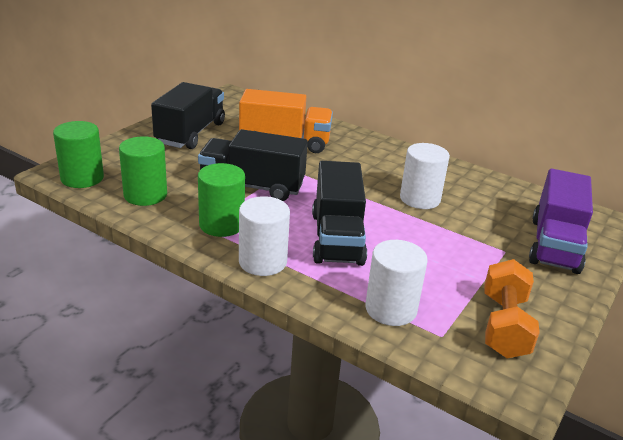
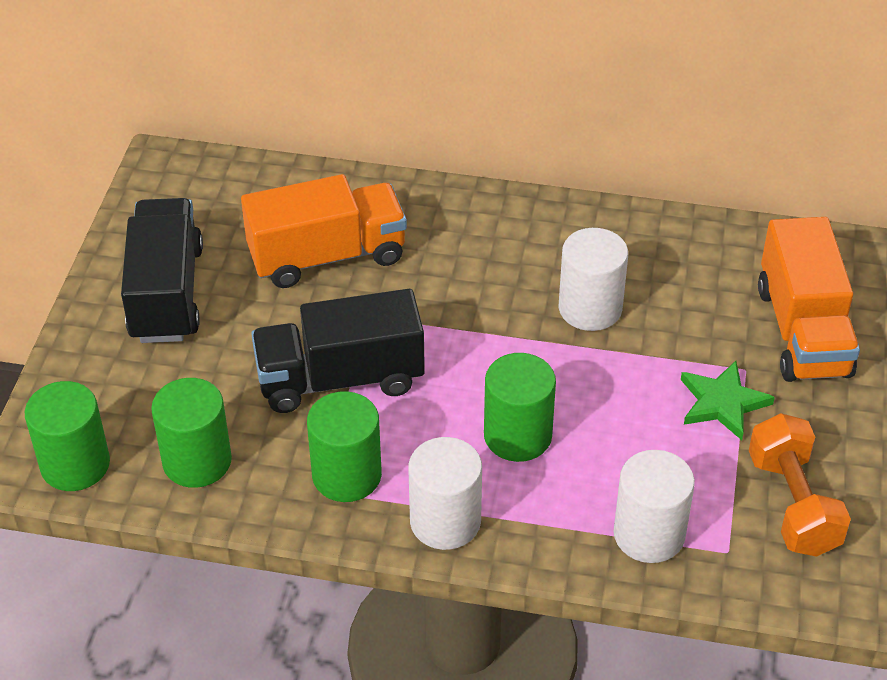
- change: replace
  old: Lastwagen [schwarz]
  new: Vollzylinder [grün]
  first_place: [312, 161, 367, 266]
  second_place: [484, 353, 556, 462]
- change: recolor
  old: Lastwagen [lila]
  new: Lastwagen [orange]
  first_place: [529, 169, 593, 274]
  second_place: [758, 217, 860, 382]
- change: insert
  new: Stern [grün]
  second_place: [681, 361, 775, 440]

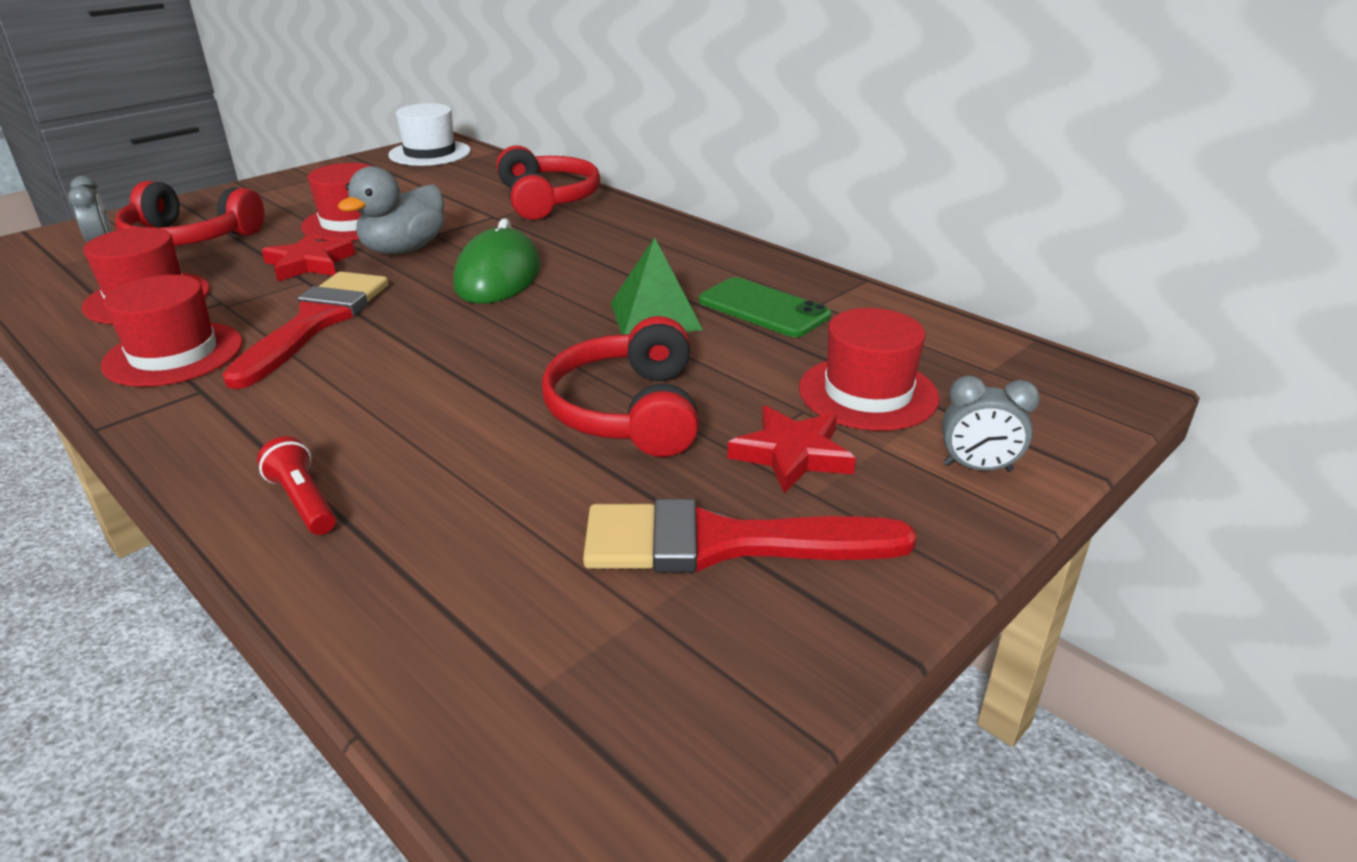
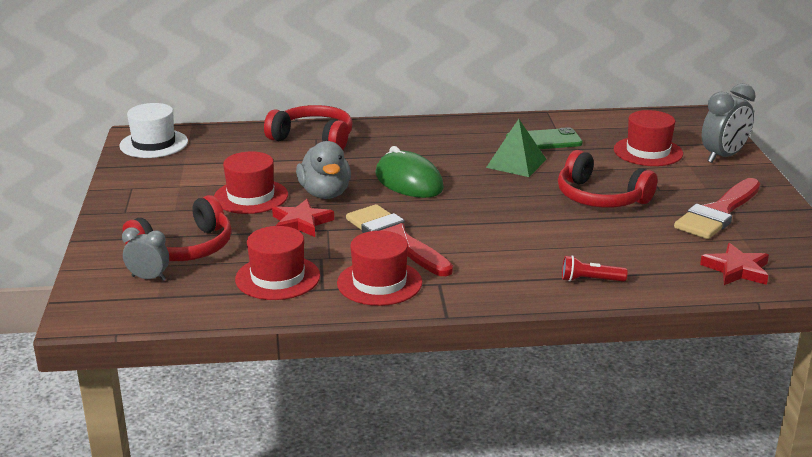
- change: resize
  old: Wecker [grau]
  first_place: [942, 375, 1040, 472]
  second_place: [702, 83, 756, 163]
  factor: 1.62
- change: move
  old: Stern [rot]
  first_place: [727, 406, 856, 493]
  second_place: [700, 243, 769, 285]

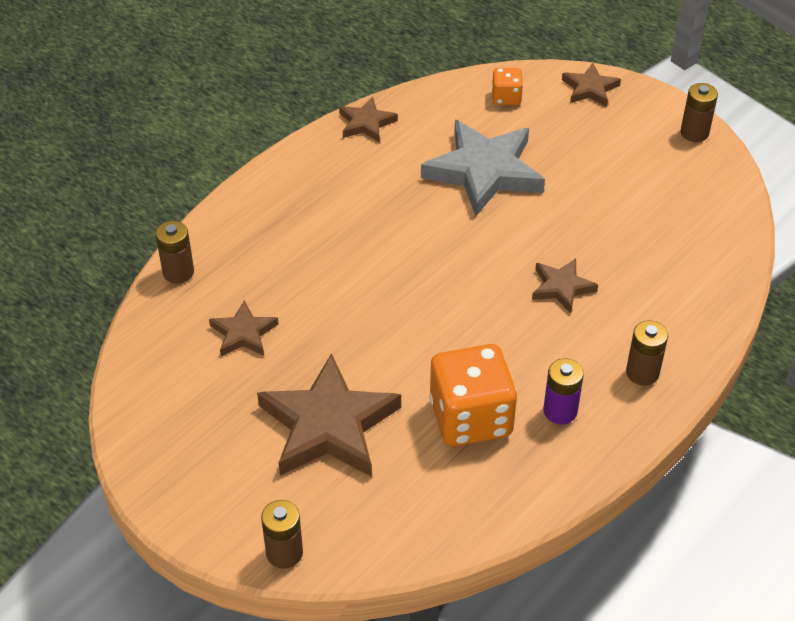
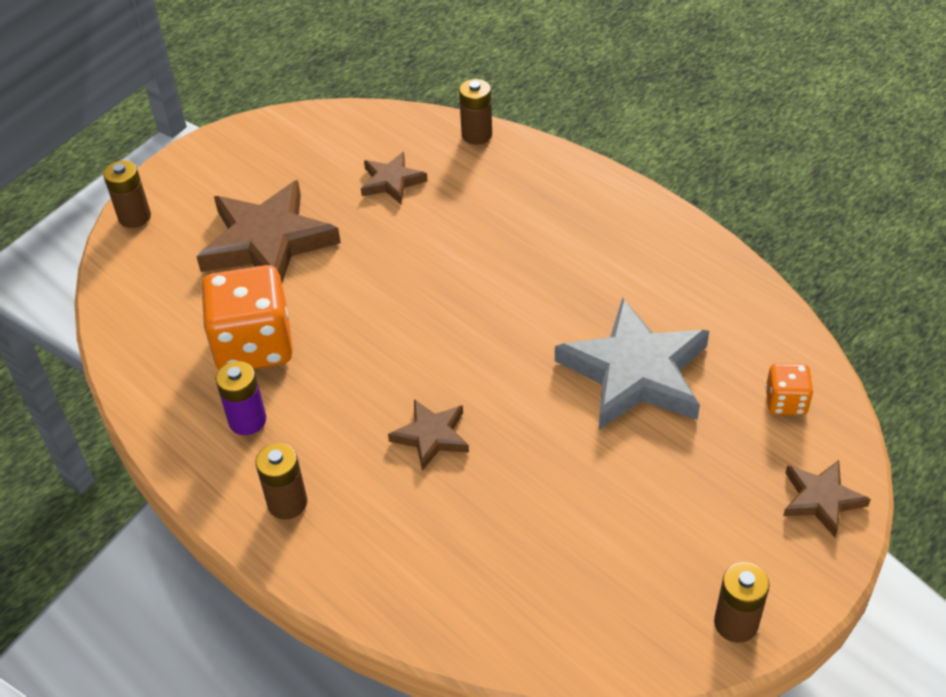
- change: delete
  old: Stern [braun]
  first_place: [339, 97, 398, 143]

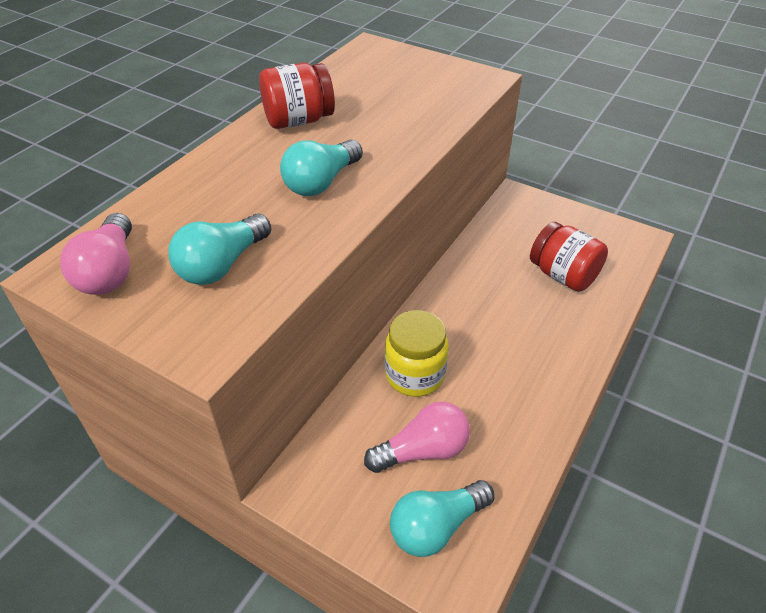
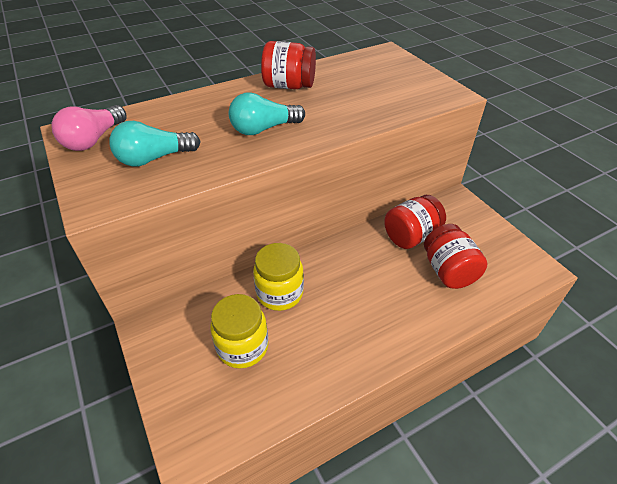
- change: replace
  old: Glühbirne [rosa]
  new: Einmachglas [gelb]
  first_place: [364, 402, 470, 473]
  second_place: [210, 294, 269, 369]
- change: delete
  old: Glühbirne [türkis]
  first_place: [390, 480, 494, 557]
- change: insert
  new: Einmachglas [rot]
  second_place: [384, 195, 446, 249]

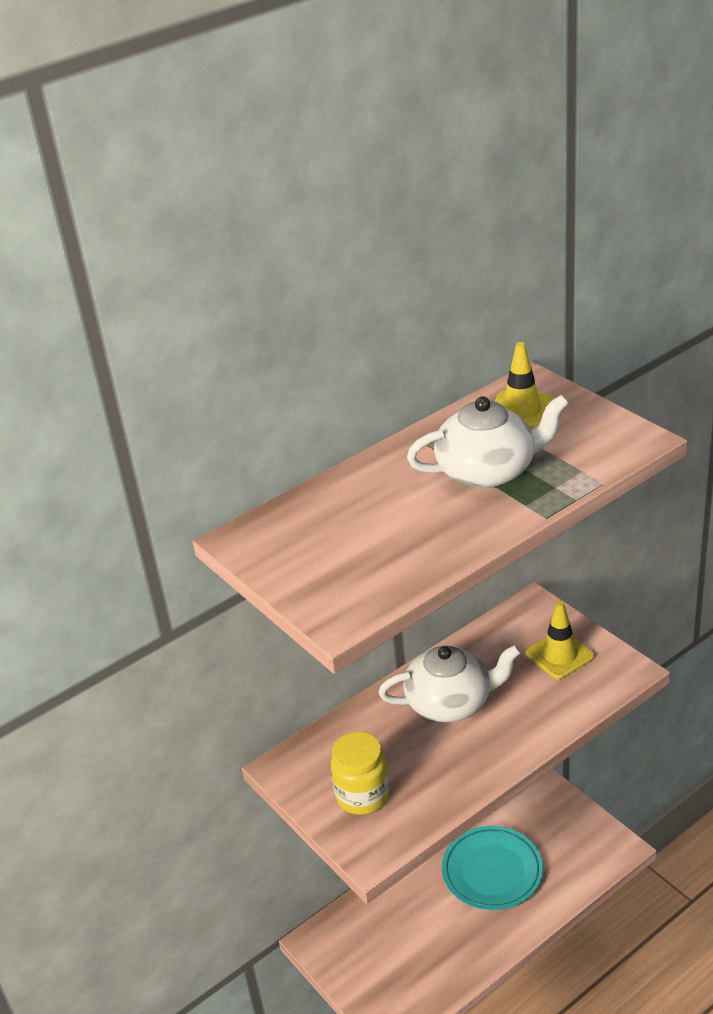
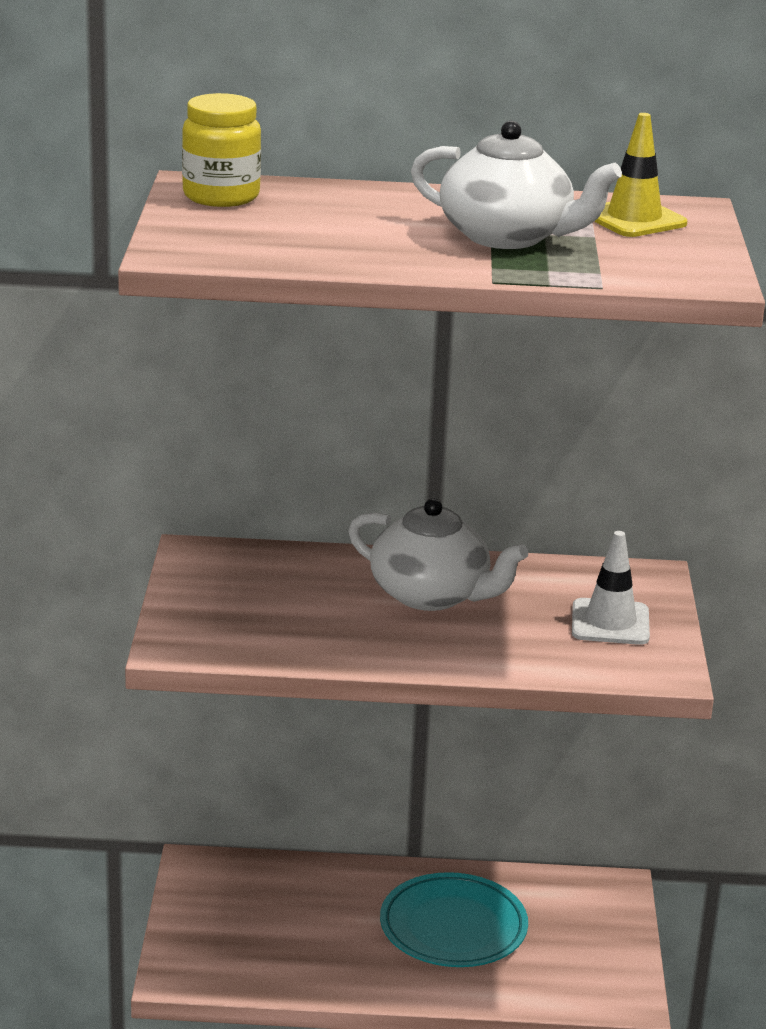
- change: recolor
  old: Leitkegel [gelb]
  new: Leitkegel [weiß]
  first_place: [526, 601, 595, 679]
  second_place: [572, 531, 650, 645]
- change: move
  old: Einmachglas [gelb]
  first_place: [331, 731, 390, 815]
  second_place: [182, 93, 261, 207]

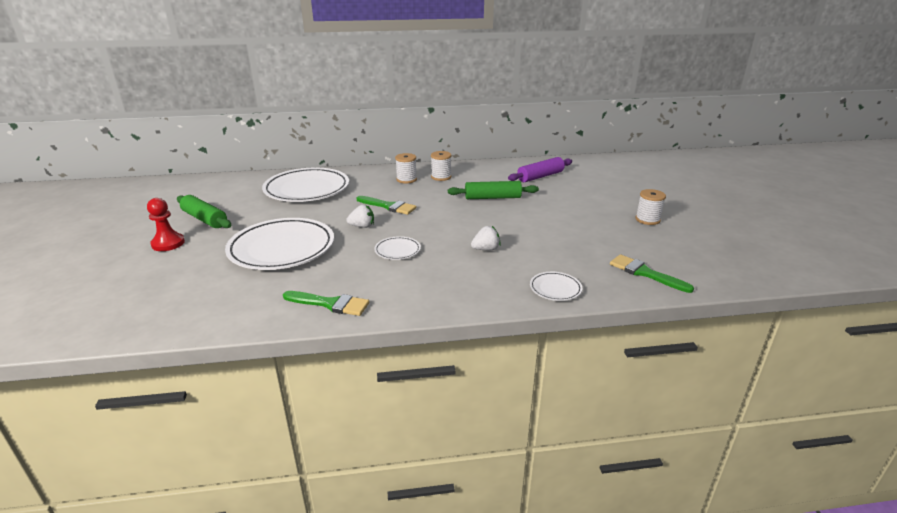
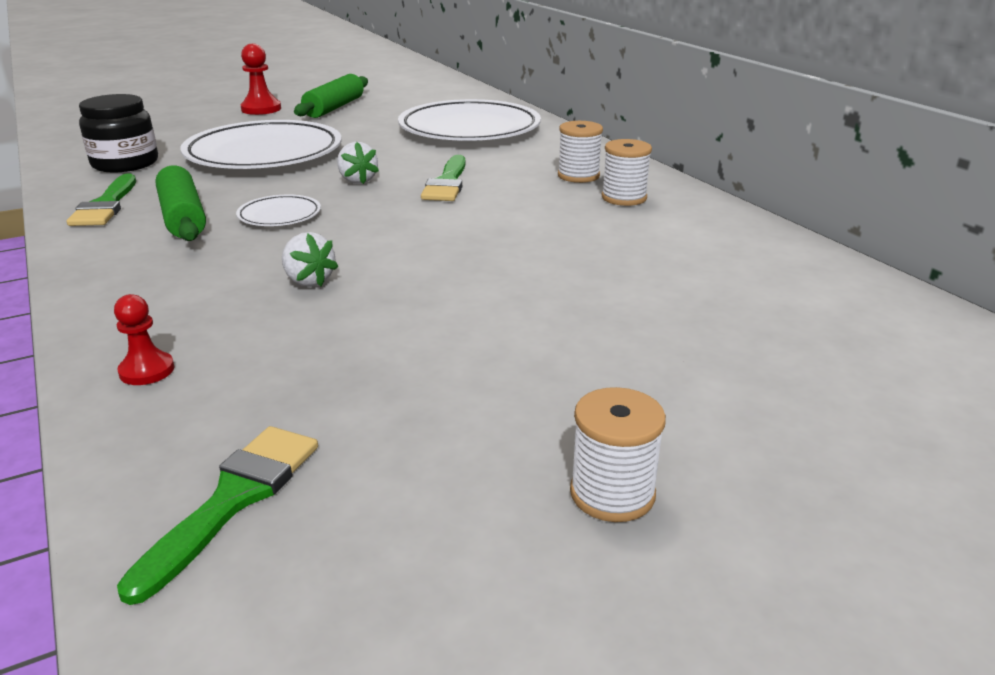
- change: delete
  old: Nudelholz [lila]
  first_place: [508, 157, 572, 182]
- change: move
  old: Nudelholz [grün]
  first_place: [448, 181, 539, 199]
  second_place: [155, 165, 206, 241]
- change: replace
  old: Teller [weiß]
  new: Bauer [rot]
  first_place: [530, 272, 582, 301]
  second_place: [114, 294, 174, 385]
- change: insert
  new: Einmachglas [schwarz]
  second_place: [79, 94, 158, 172]

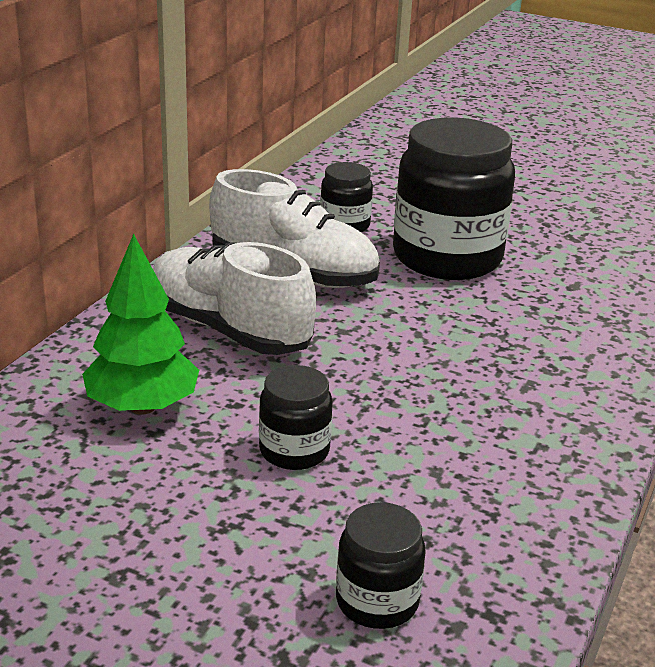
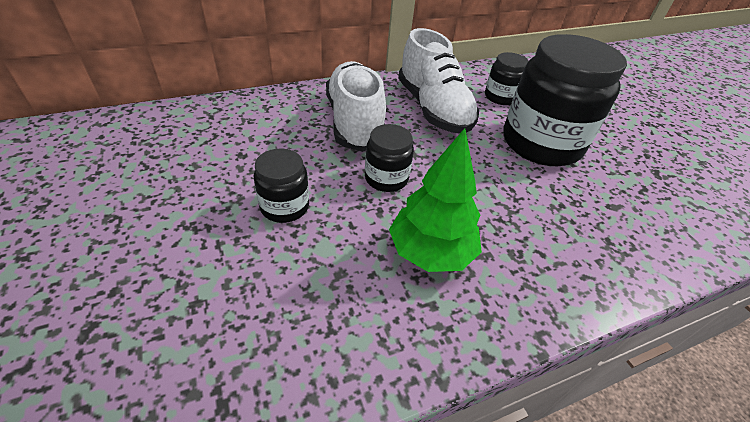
- change: move
  old: Baum [grün]
  first_place: [82, 234, 199, 415]
  second_place: [389, 128, 482, 272]
- change: move
  old: Einmachglas [schwarz]
  first_place: [336, 502, 426, 629]
  second_place: [365, 124, 414, 192]

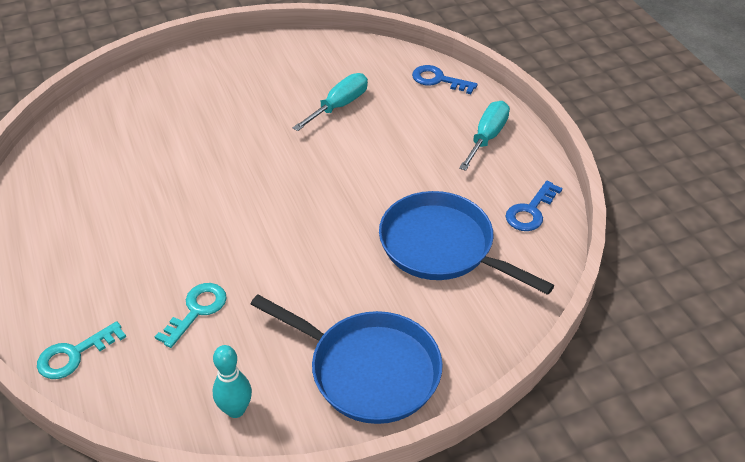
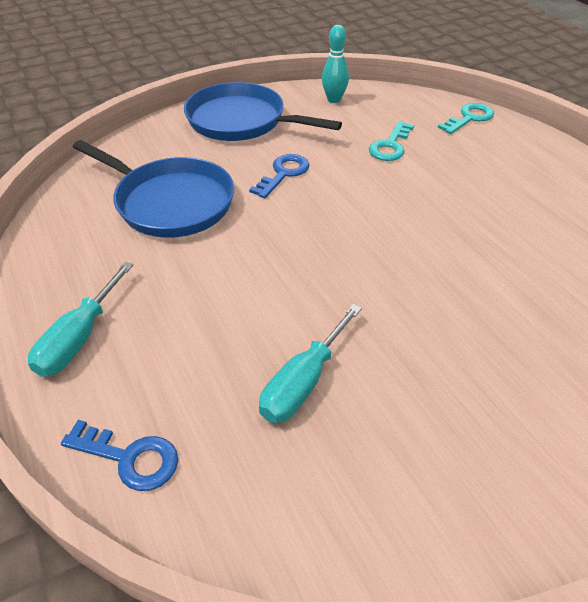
- change: move
  old: Schlüssel [blau]
  first_place: [506, 181, 562, 231]
  second_place: [249, 154, 310, 198]

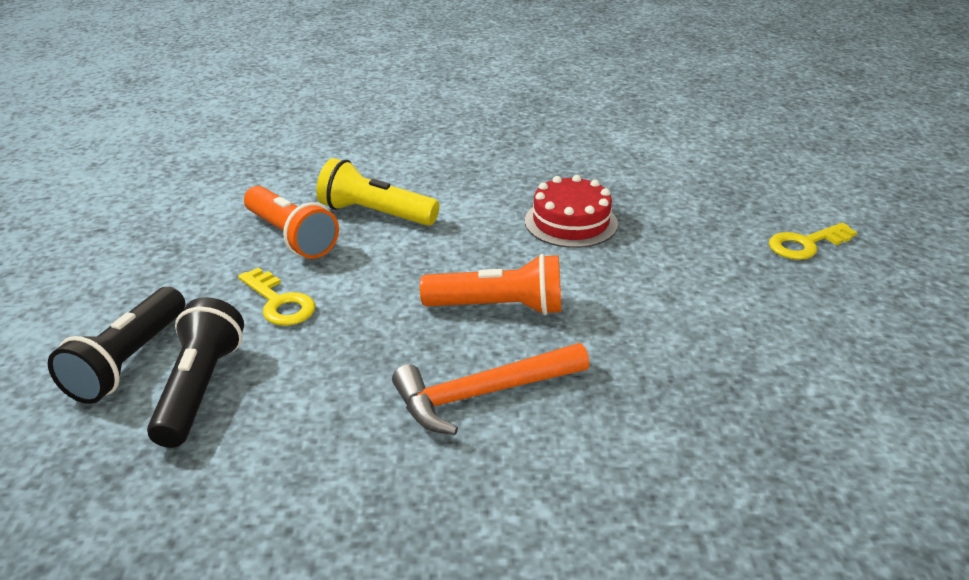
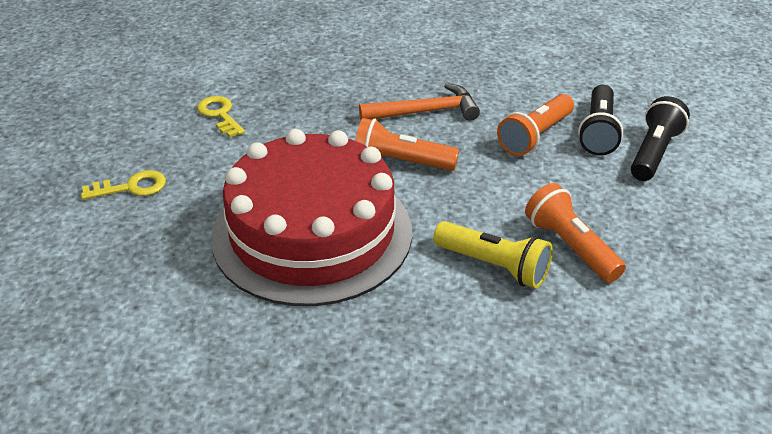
- change: resize
  old: Kuchen [rot]
  first_place: [525, 175, 618, 248]
  second_place: [211, 129, 412, 306]
  factor: 2.32
- change: move
  old: Schlüssel [gelb]
  first_place: [238, 268, 315, 326]
  second_place: [197, 96, 245, 137]
- change: insert
  new: Taschenlampe [orange]
  second_place: [497, 94, 574, 156]

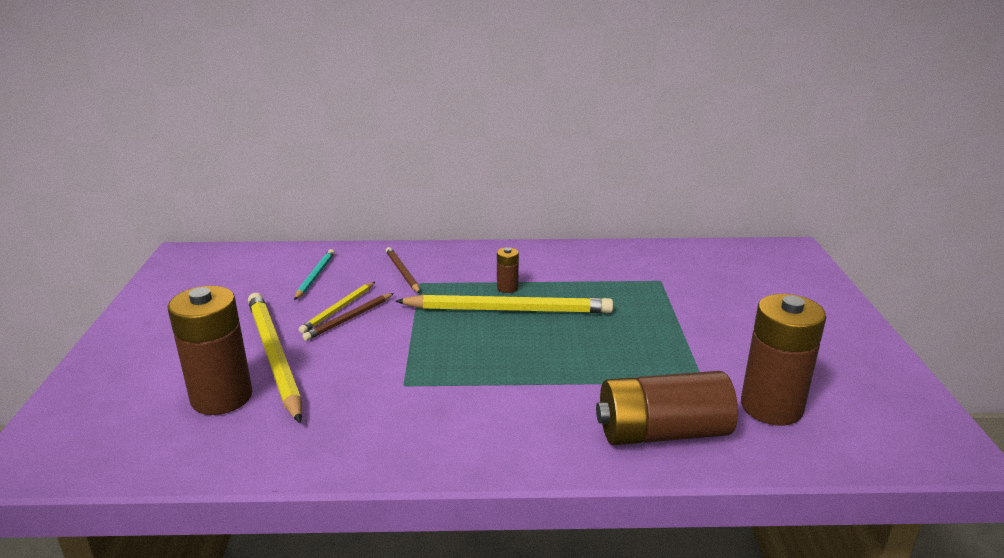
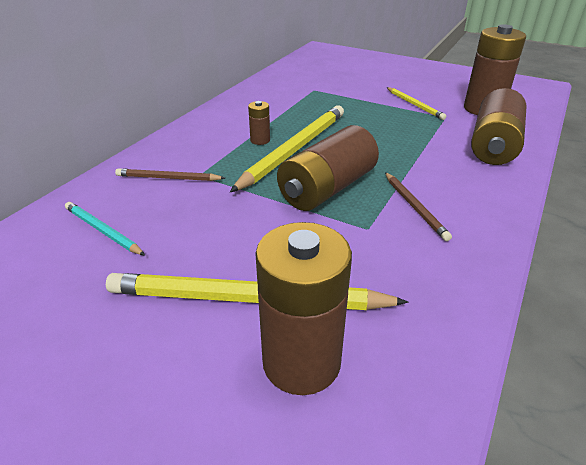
- change: move
  old: Bleistift [gelb]
  first_place: [299, 282, 375, 334]
  second_place: [386, 87, 446, 120]
- change: move
  old: Bleistift [braun]
  first_place: [302, 293, 394, 341]
  second_place: [385, 172, 452, 241]
- change: insert
  new: Batterie [braun]
  second_place: [277, 125, 379, 211]

